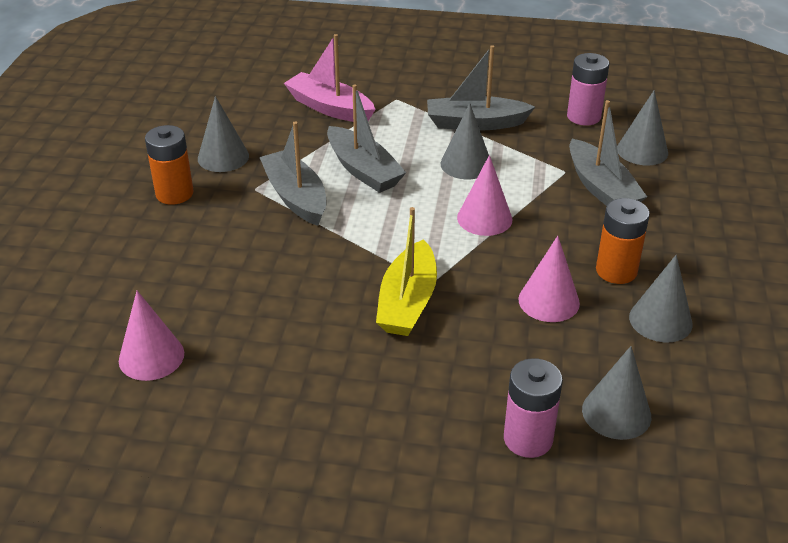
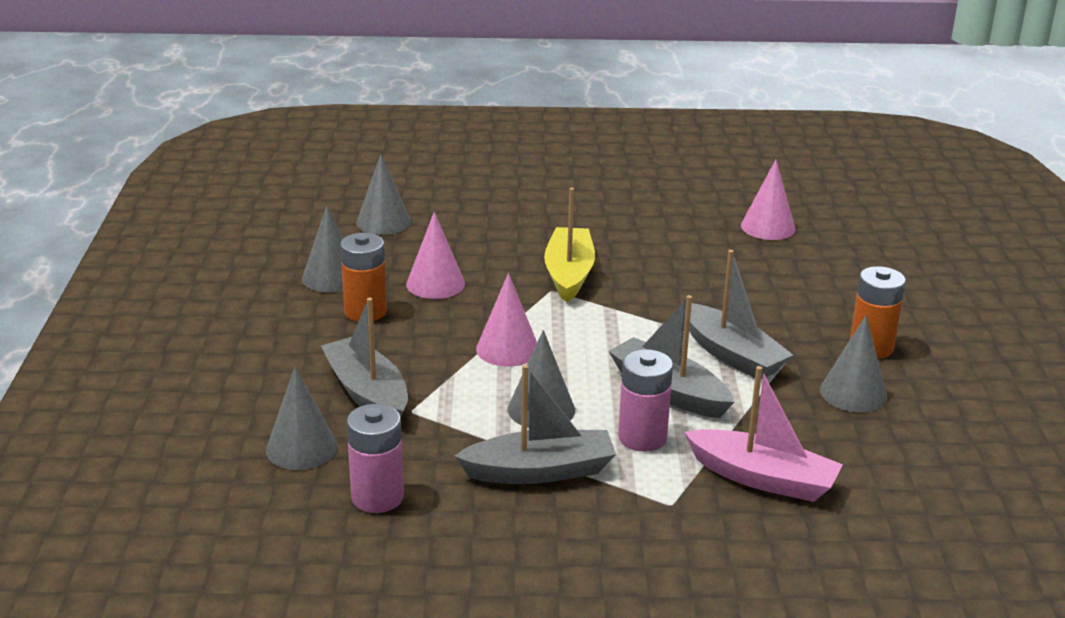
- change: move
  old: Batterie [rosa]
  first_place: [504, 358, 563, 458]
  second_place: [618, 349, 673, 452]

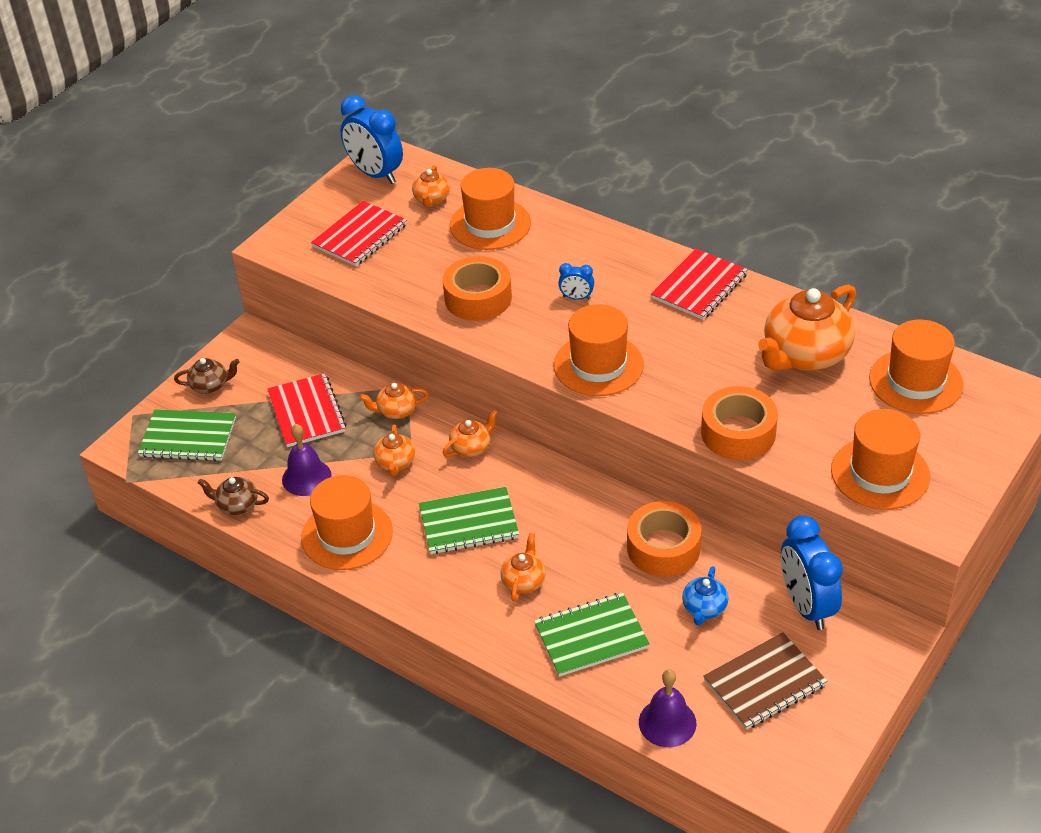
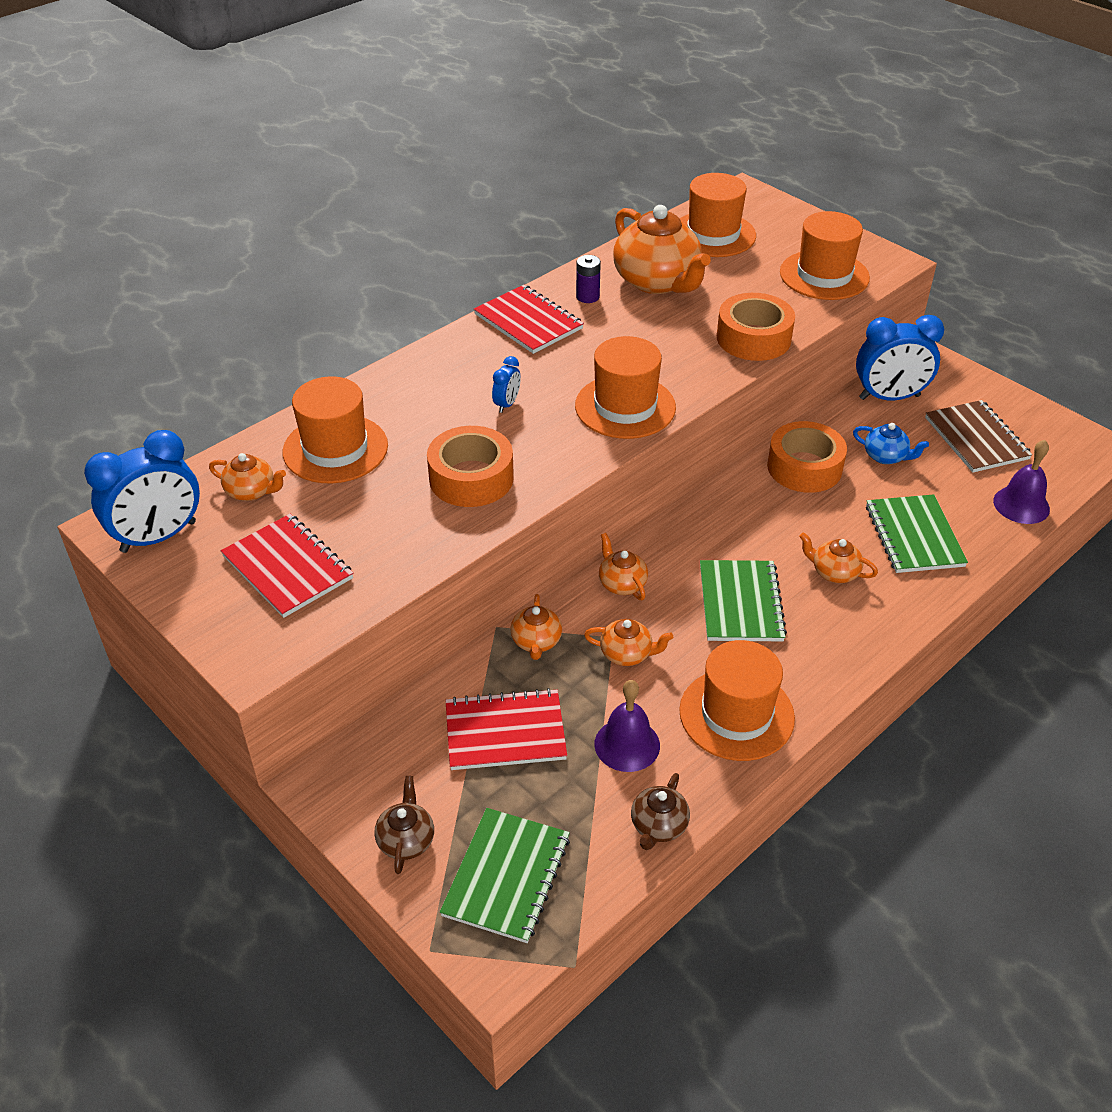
- change: insert
  new: Batterie [lila]
  second_place: [576, 255, 601, 303]

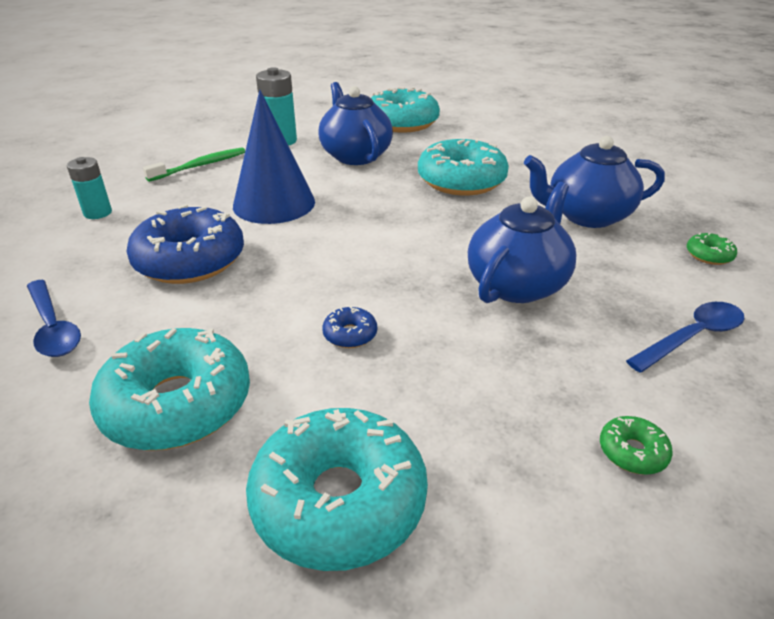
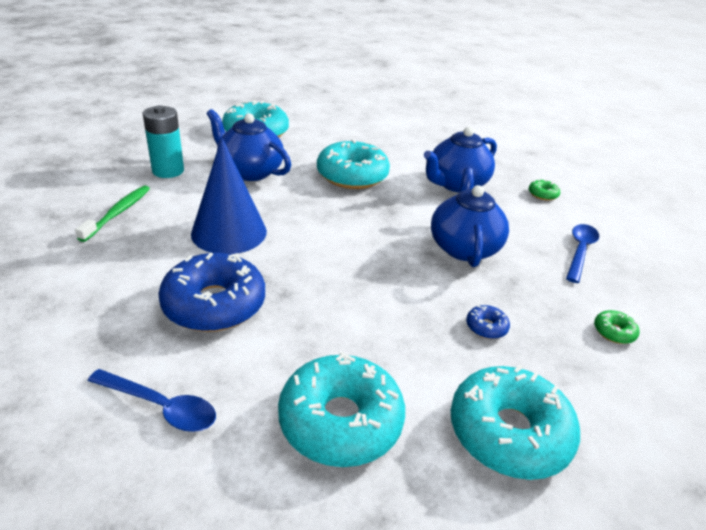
- change: delete
  old: Batterie [türkis]
  first_place: [67, 157, 112, 219]
- change: move
  old: Donut [blau]
  first_place: [322, 306, 377, 348]
  second_place: [466, 305, 510, 339]

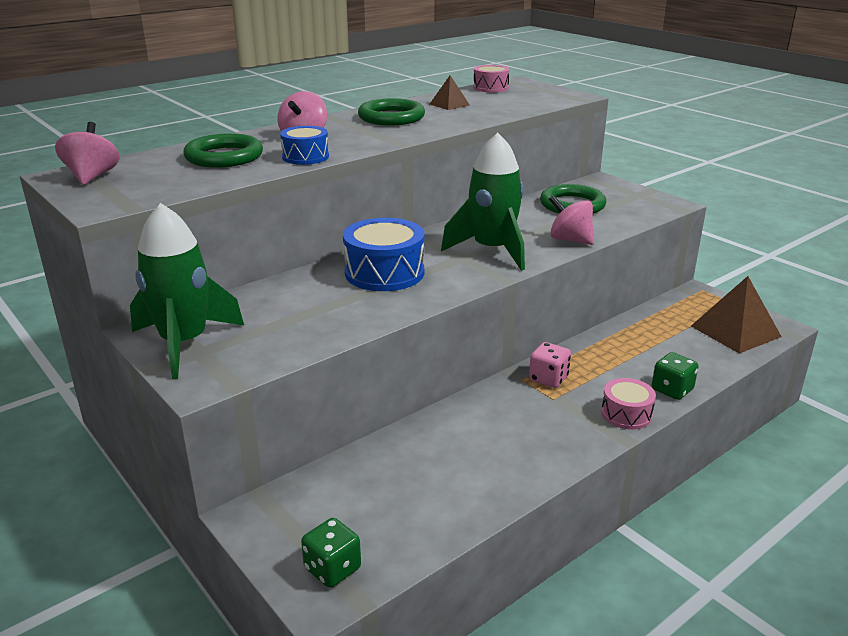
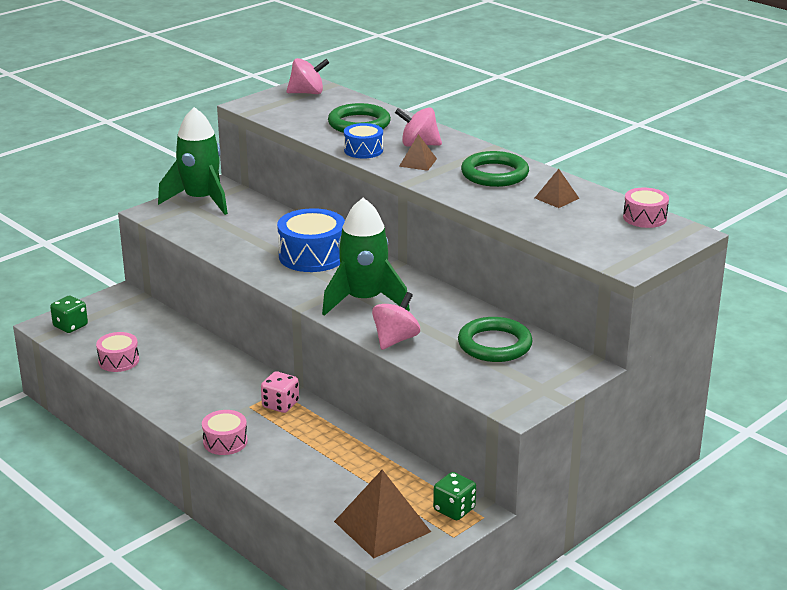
- change: move
  old: Spielwürfel [grün]
  first_place: [652, 352, 699, 400]
  second_place: [433, 472, 476, 520]
- change: insert
  new: Pyramide [braun]
  second_place: [399, 134, 437, 171]
- change: insert
  new: Trommel [rosa]
  second_place: [96, 332, 139, 372]

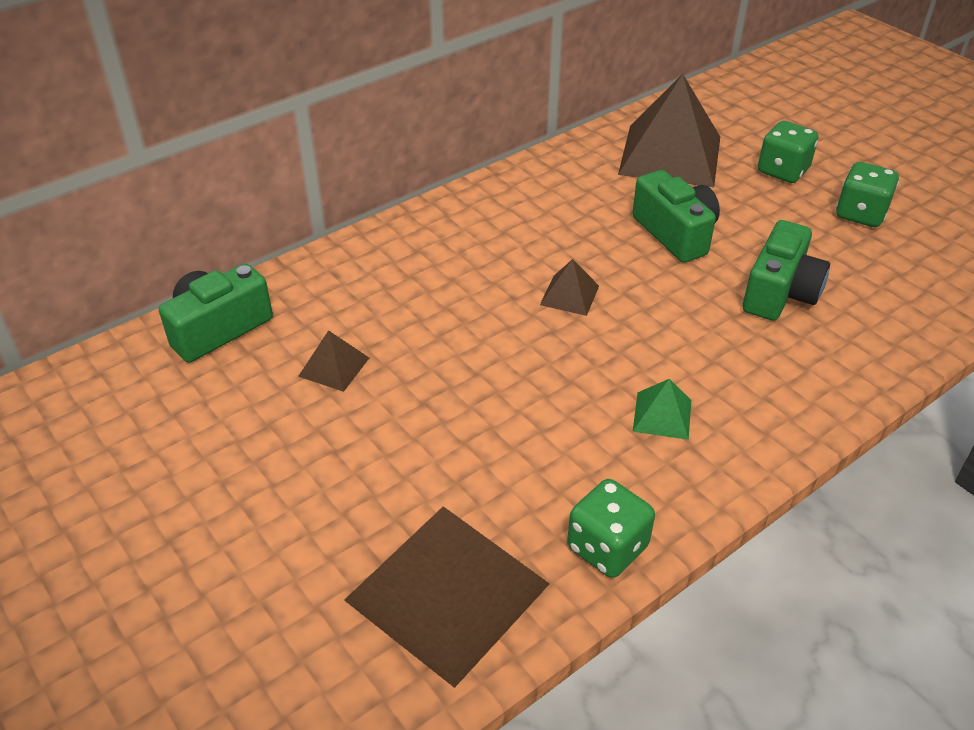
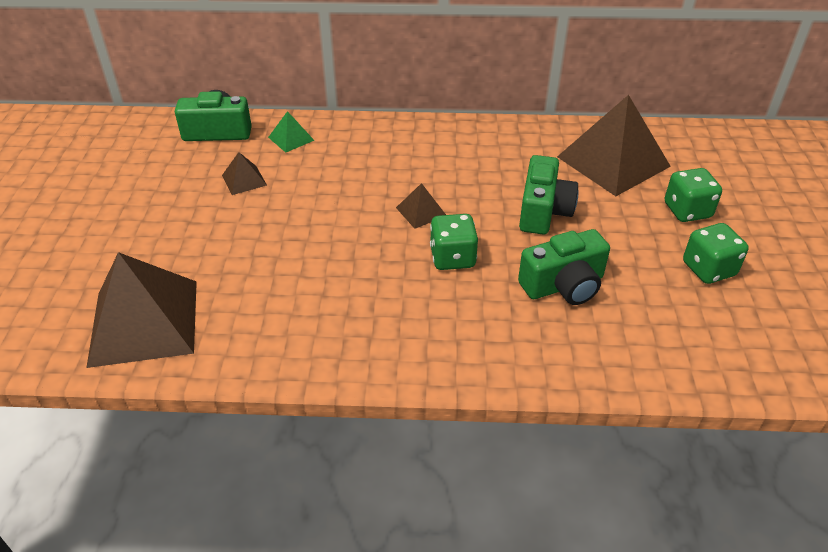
- change: move
  old: Pyramide [grün]
  first_place: [633, 379, 691, 440]
  second_place: [268, 111, 315, 153]
- change: move
  old: Spielwürfel [grün]
  first_place: [567, 479, 655, 578]
  second_place: [430, 214, 478, 270]

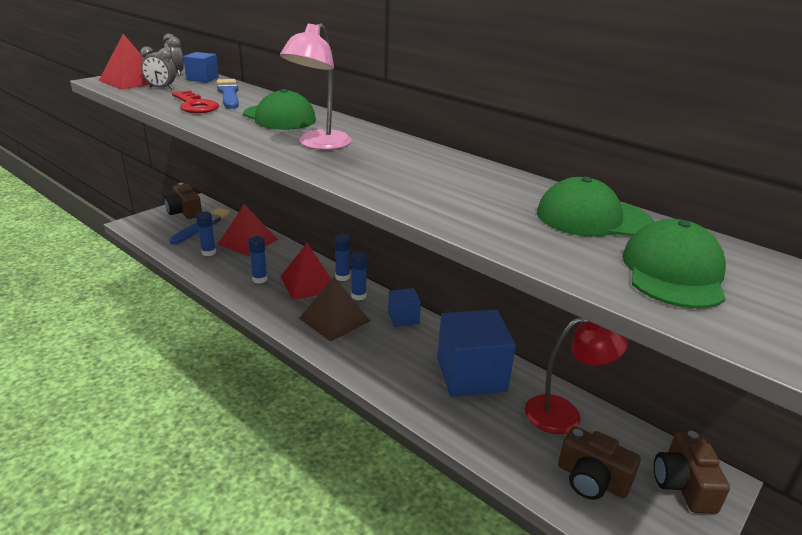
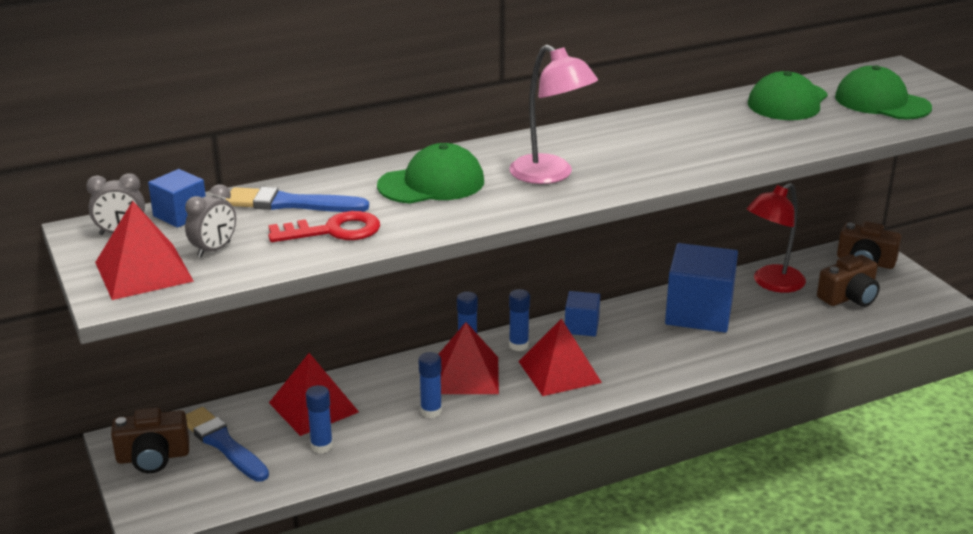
- change: recolor
  old: Pyramide [braun]
  new: Pyramide [rot]
  first_place: [299, 277, 370, 342]
  second_place: [518, 318, 602, 396]
- change: rotate
  old: Lampe [rot]
  first_place: [525, 318, 628, 434]
  second_place: [747, 183, 806, 293]
  degrees: -150

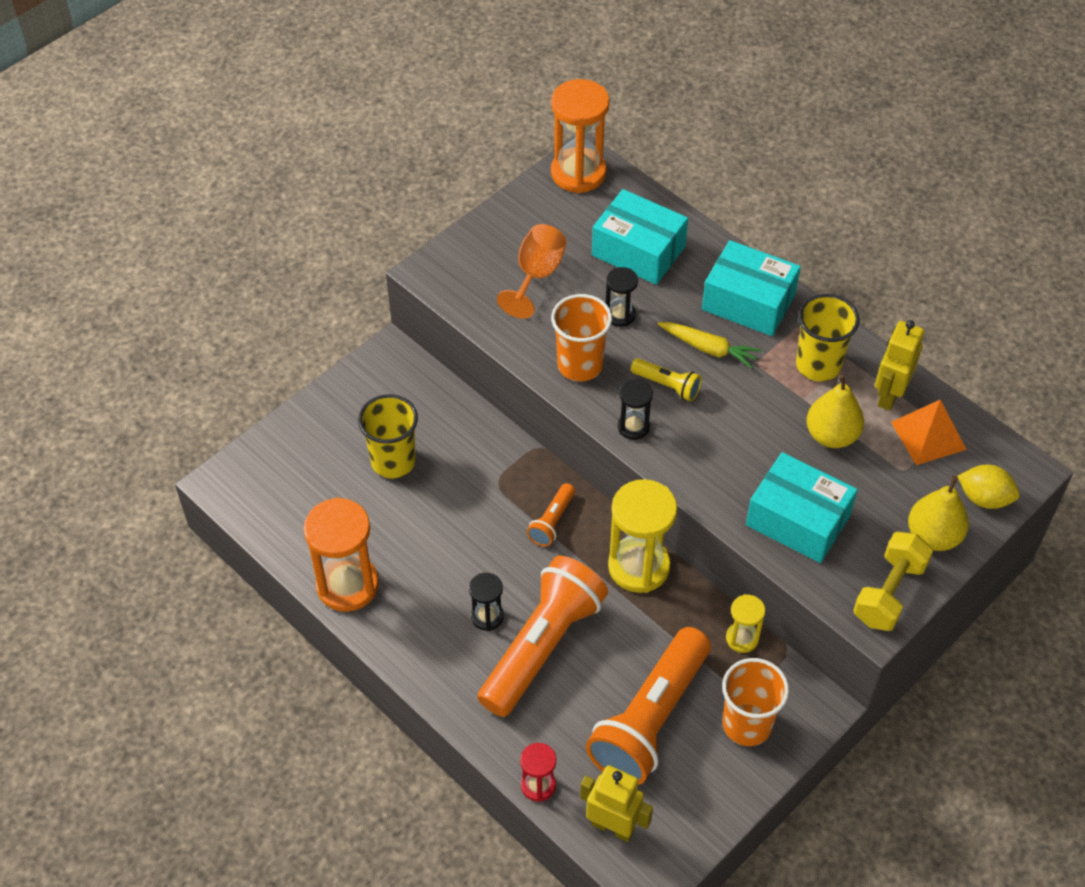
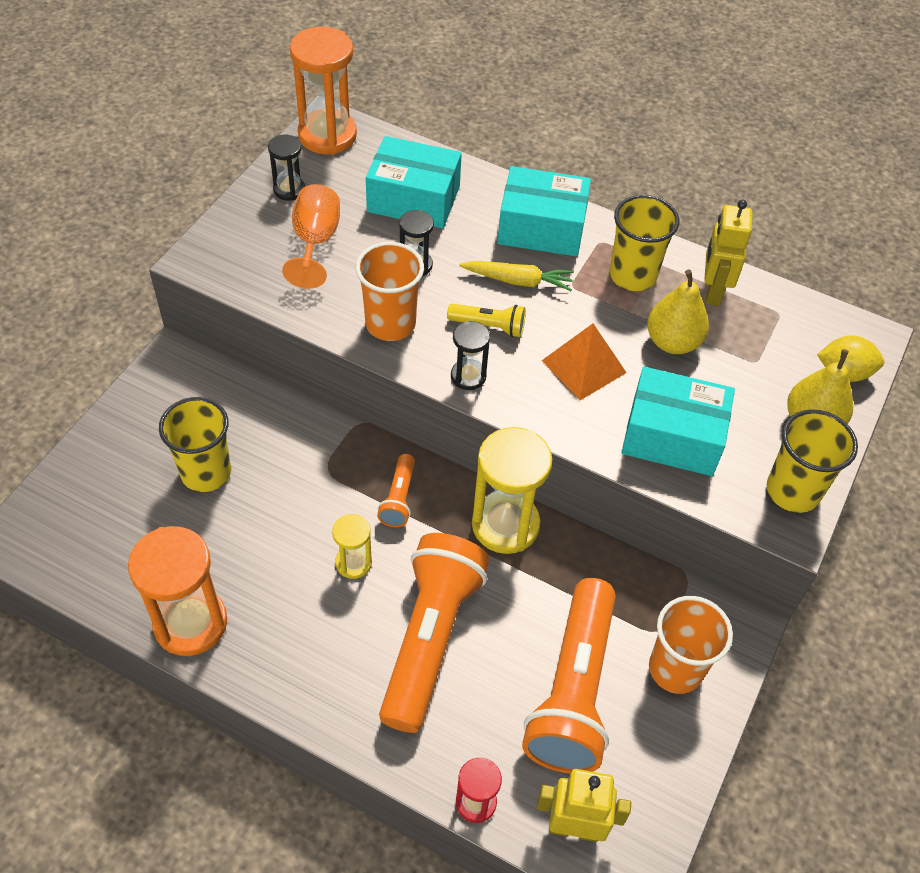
- change: move
  old: Pyramide [orange]
  first_place: [891, 399, 967, 465]
  second_place: [541, 324, 627, 400]
- change: replace
  old: Hantel [gelb]
  new: Becher [gelb]
  first_place: [853, 532, 933, 631]
  second_place: [767, 409, 858, 513]
- change: move
  old: Sanduhr [schwarz]
  first_place: [469, 573, 504, 631]
  second_place: [268, 134, 305, 201]
- change: move
  old: Sanduhr [gelb]
  first_place: [726, 594, 765, 653]
  second_place: [332, 514, 372, 579]

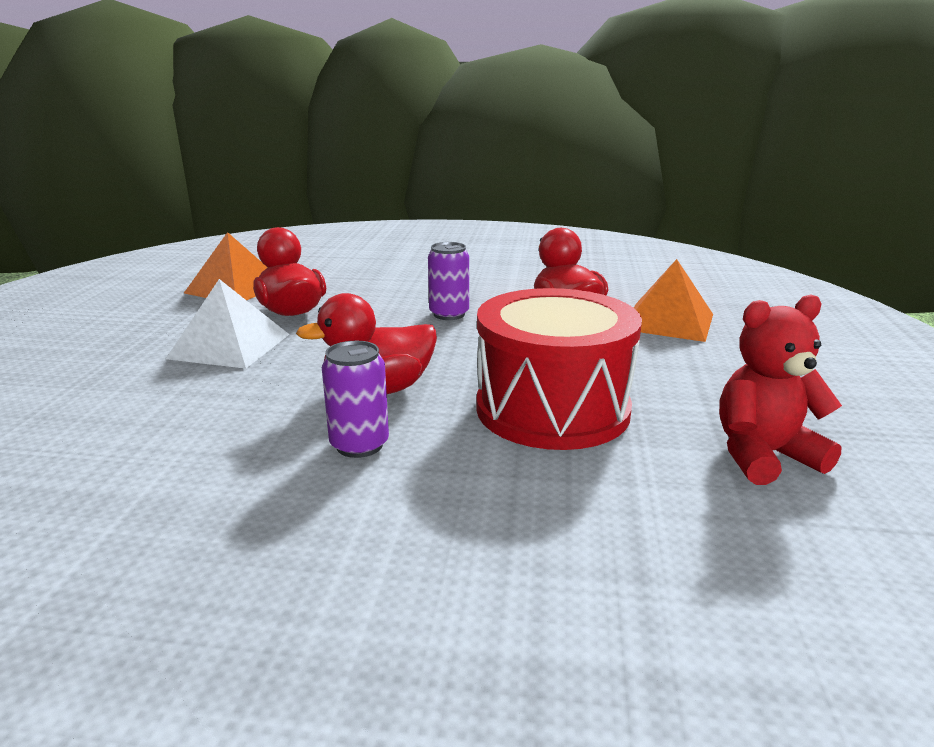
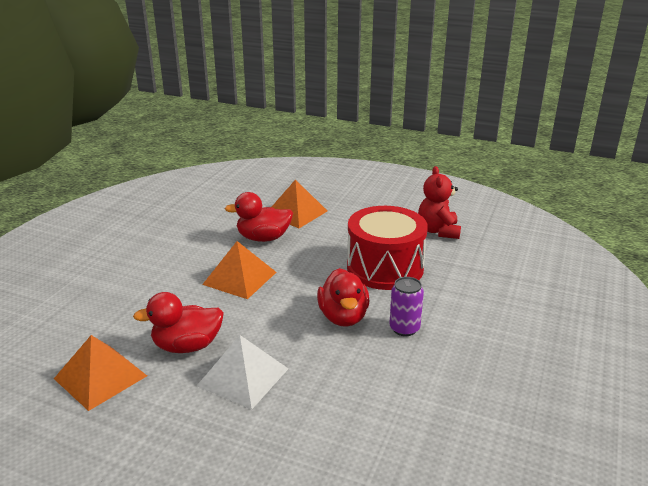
- change: replace
  old: Dose [lila]
  new: Pyramide [orange]
  first_place: [428, 242, 469, 320]
  second_place: [202, 241, 276, 299]

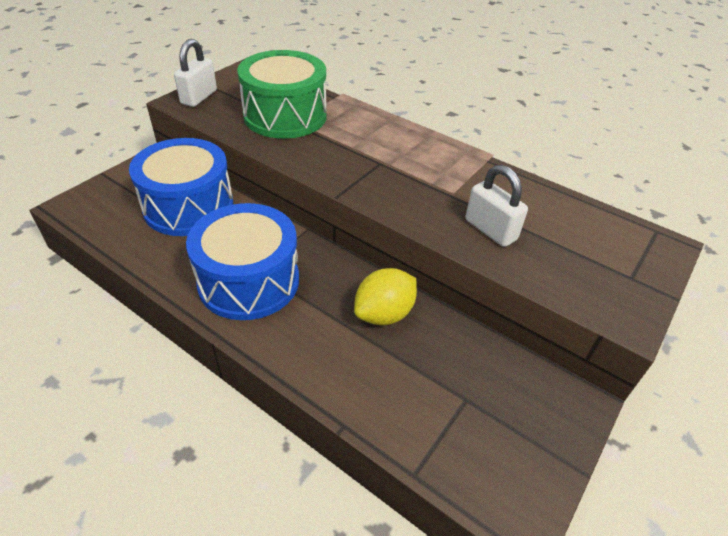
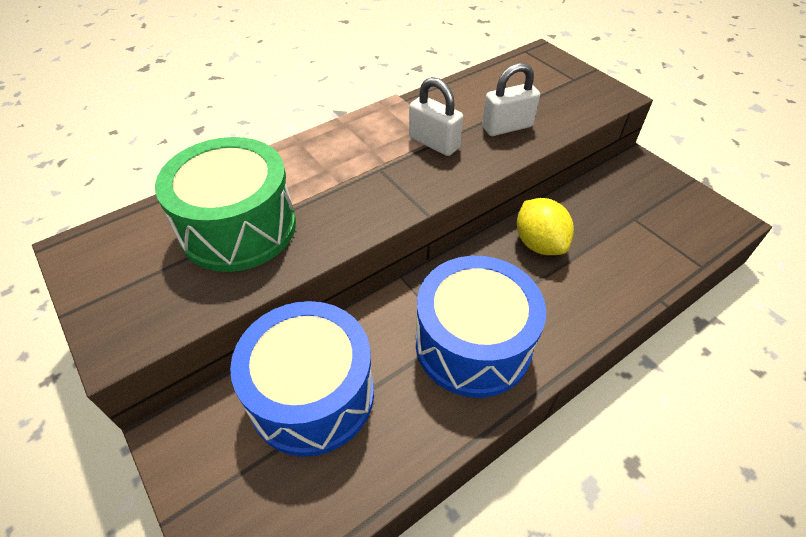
- change: move
  old: Vorhängeschloss [weiß]
  first_place: [174, 39, 217, 107]
  second_place: [409, 77, 463, 156]

